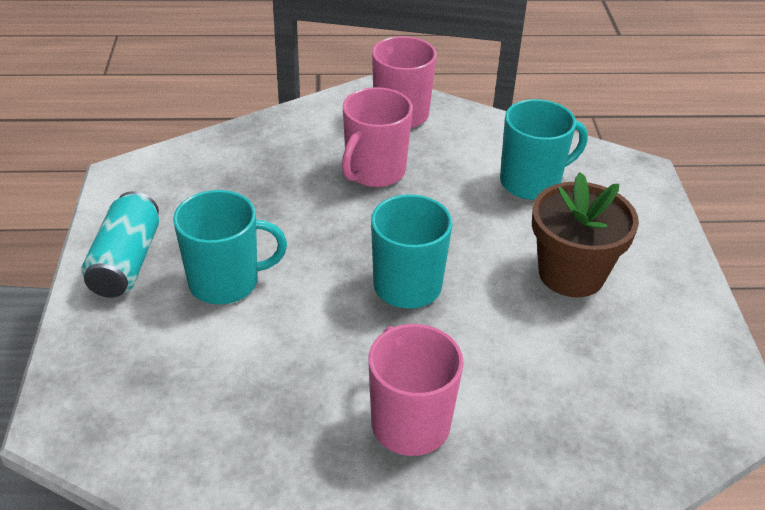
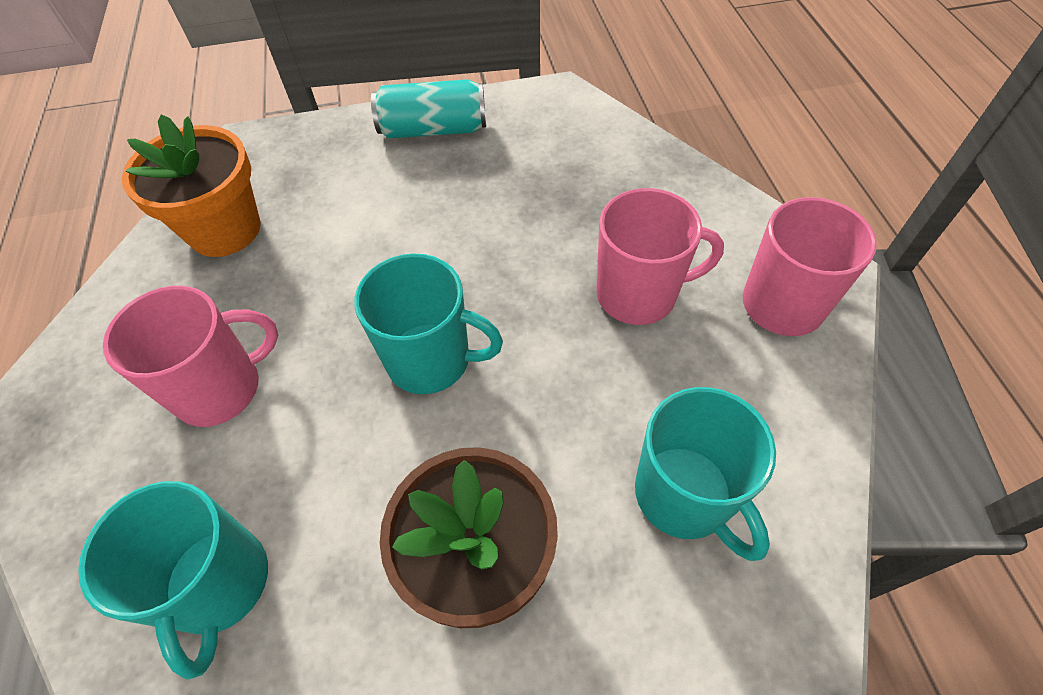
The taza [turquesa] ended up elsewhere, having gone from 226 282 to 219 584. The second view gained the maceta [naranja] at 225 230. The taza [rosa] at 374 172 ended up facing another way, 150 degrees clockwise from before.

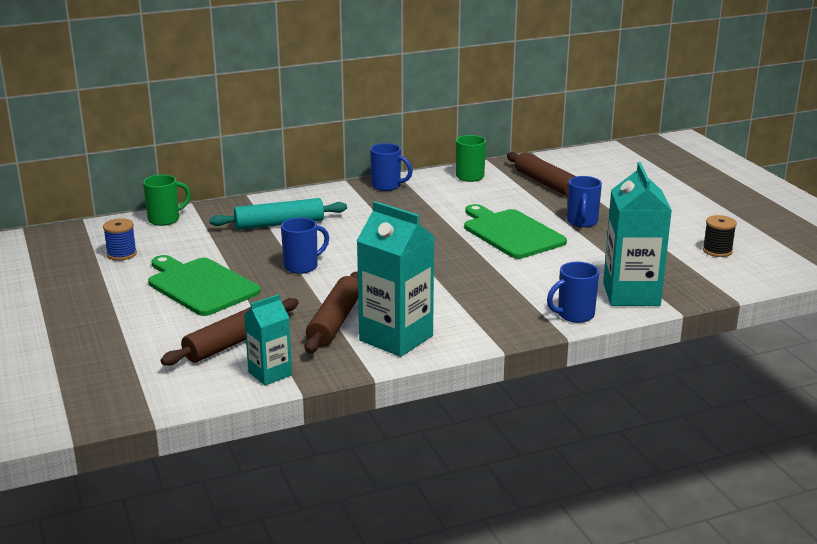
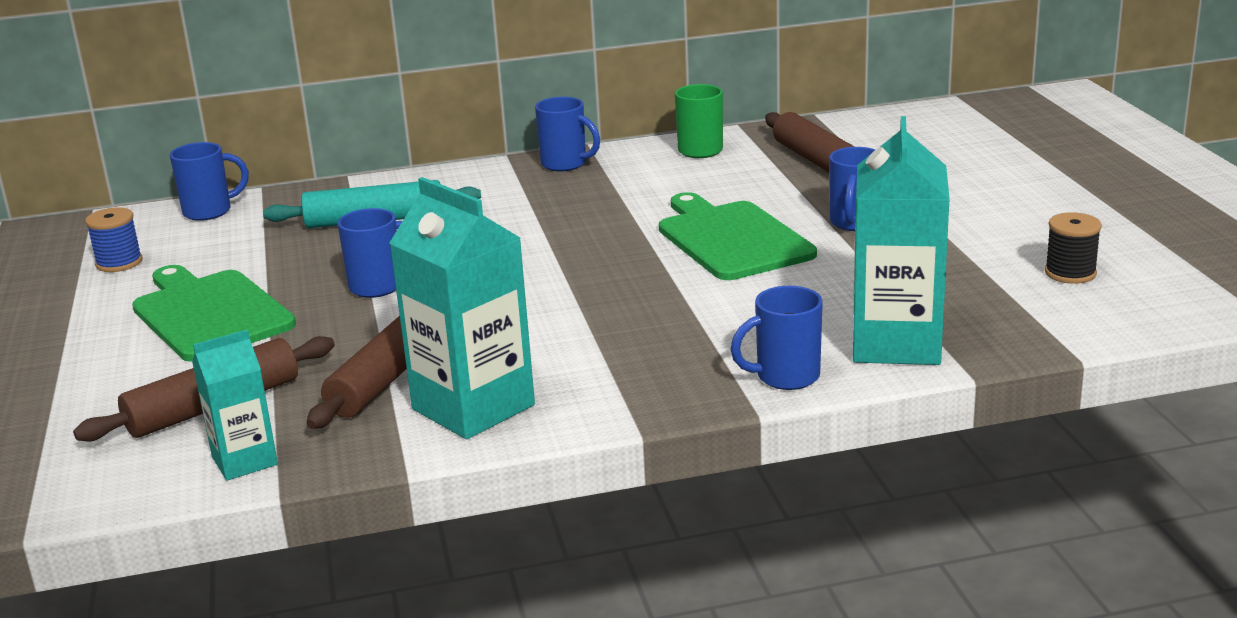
What was the taza [verde] at 165 219 turned into the taza [azul] at 210 211.

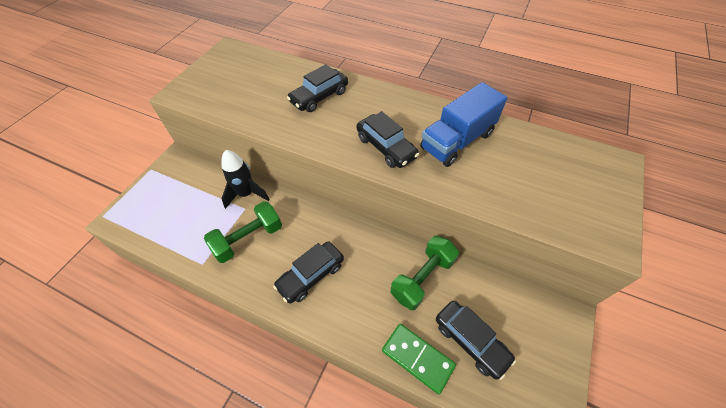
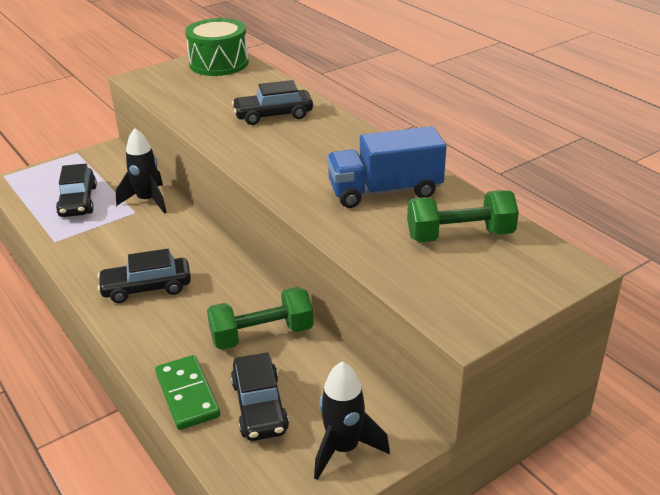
The coche [negro] ended up elsewhere, having gone from 386 147 to 78 201. The second view gained the tambor [verde] at 219 63. The second view gained the cohete [negro] at 343 448. The mancuerna [verde] ended up elsewhere, having gone from 248 239 to 460 235.

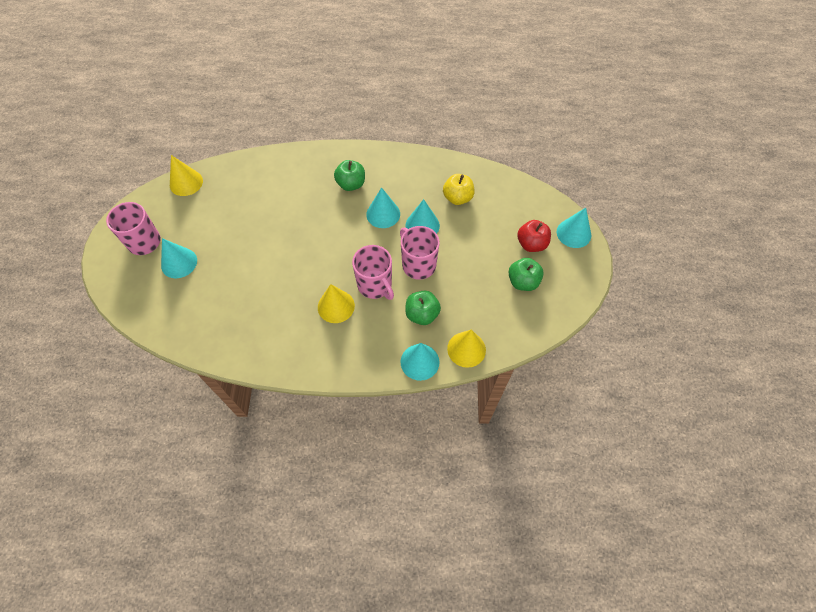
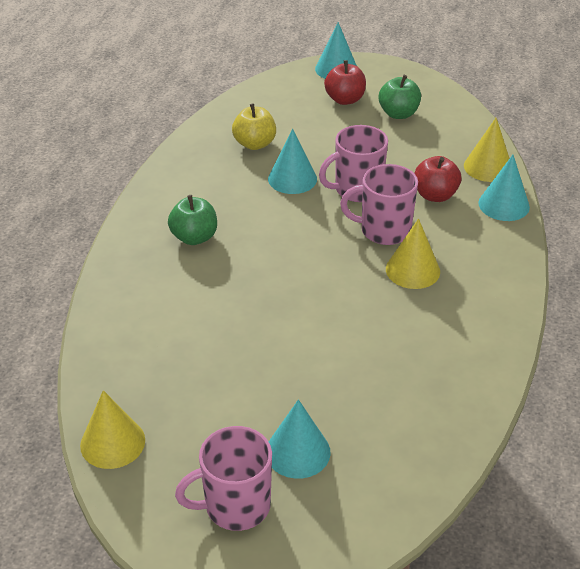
The taza [rosa] at 375 285 ended up facing another way, 150 degrees counterclockwise from before. What was the manzana [verde] at 422 314 turned into the manzana [rojo] at 435 195. The second view lost the cono [turquesa] at 383 214.

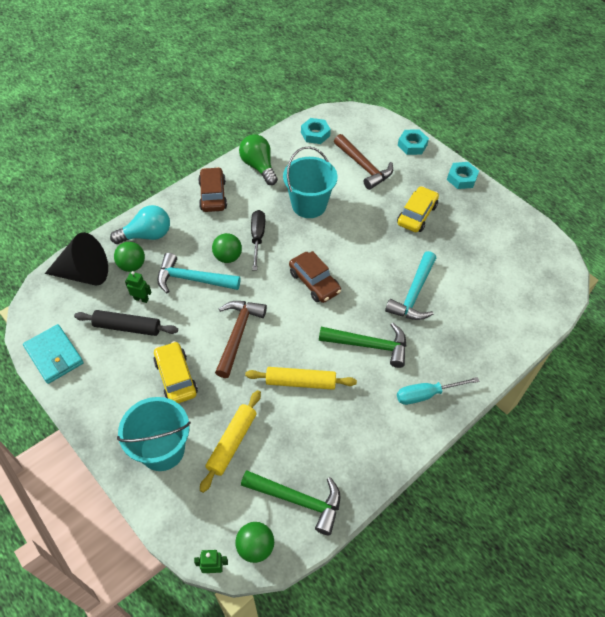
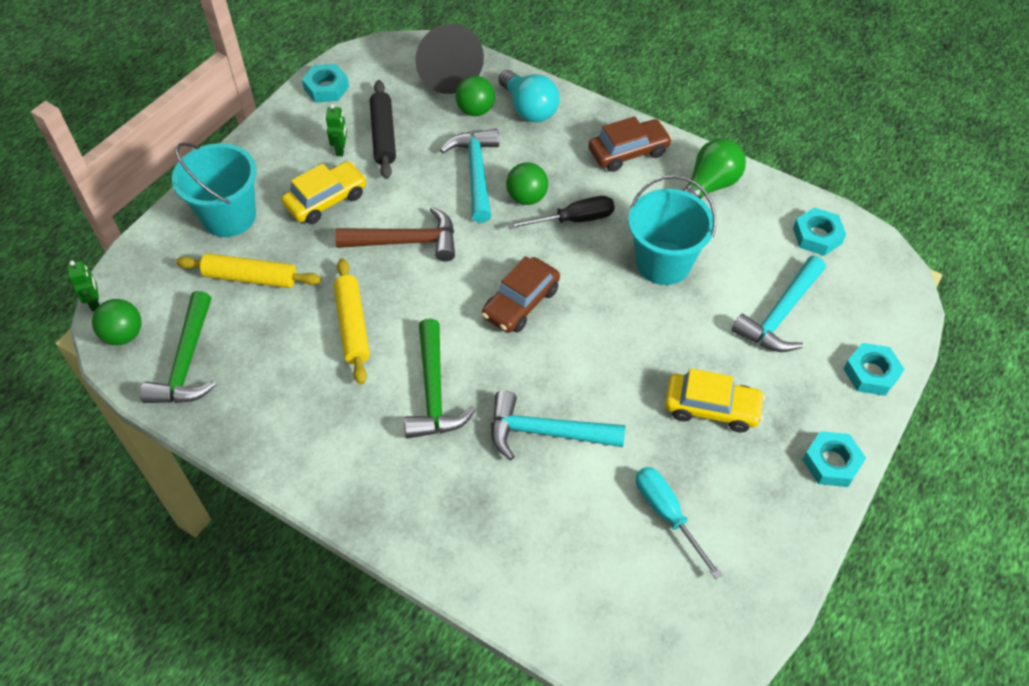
Where the cartera [turquesa] stood at 54 355, the tuerca [turquesa] came to stand at 326 88. The robot [verde] ended up elsewhere, having gone from 141 299 to 341 149. The destornillador [turquesa] ended up elsewhere, having gone from 426 394 to 667 514. What was the martillo [marrón] at 364 167 turned into the martillo [turquesa] at 780 315.

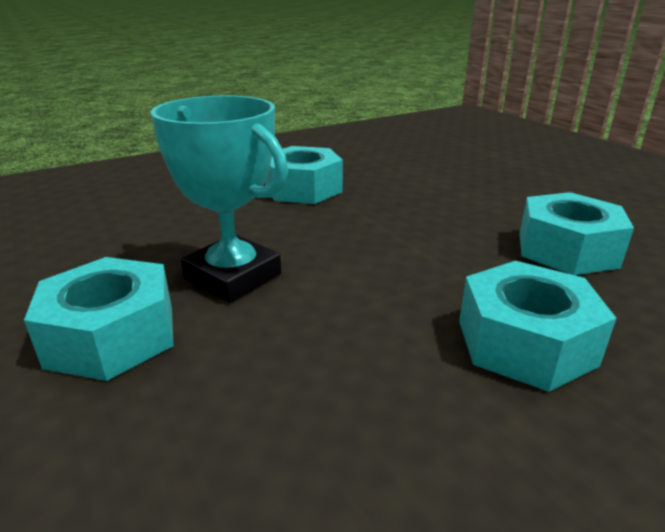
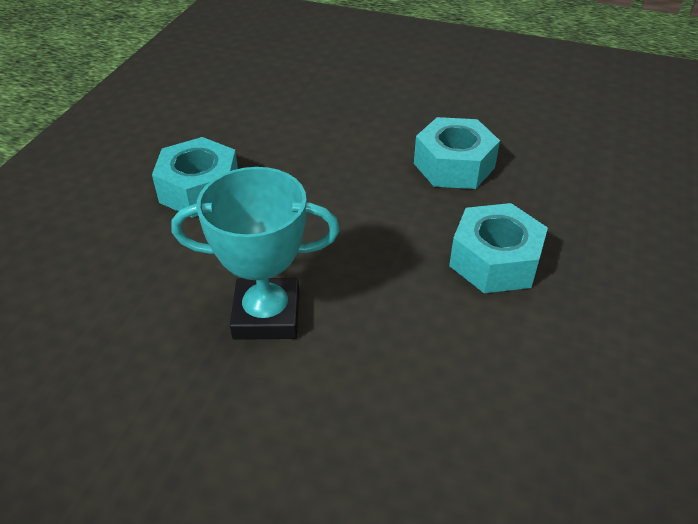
The second view lost the tuerca [turquesa] at 112 336.

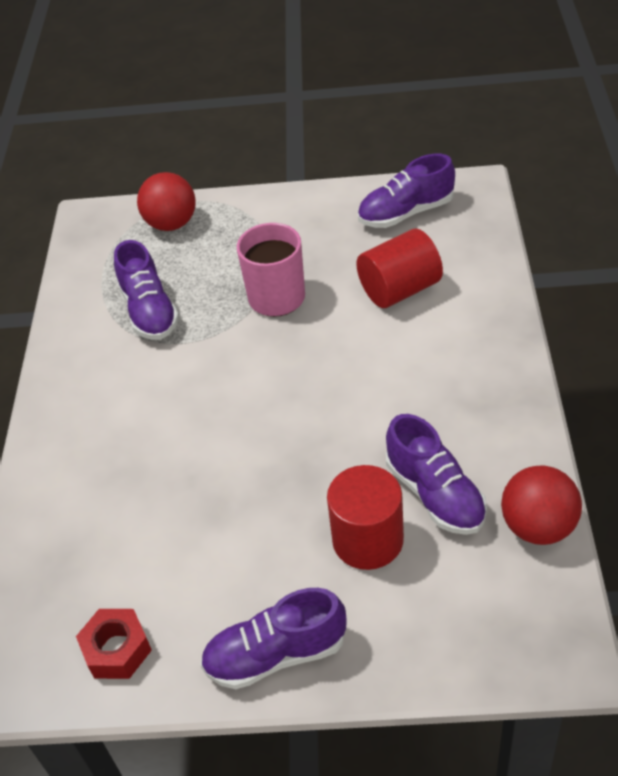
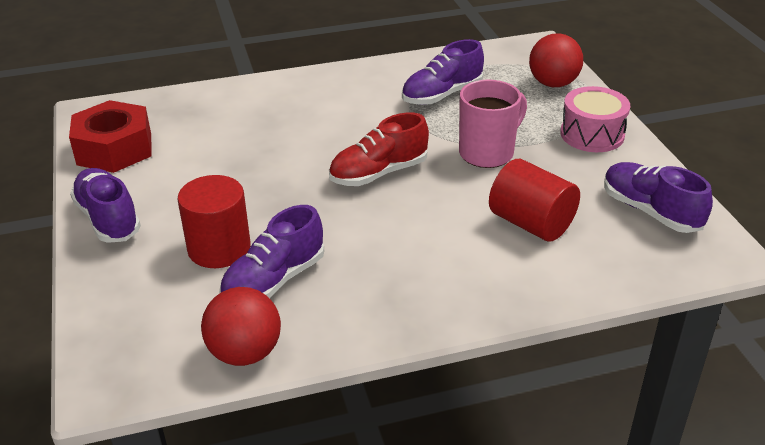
The size of the tuerca [rojo] at 117 649 changed by a factor of 1.64. The second view gained the zapato [rojo] at 379 173. The second view gained the tambor [rosa] at 592 134.

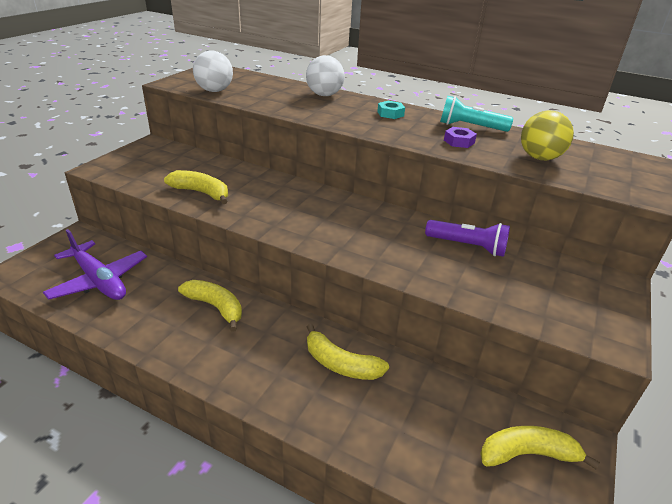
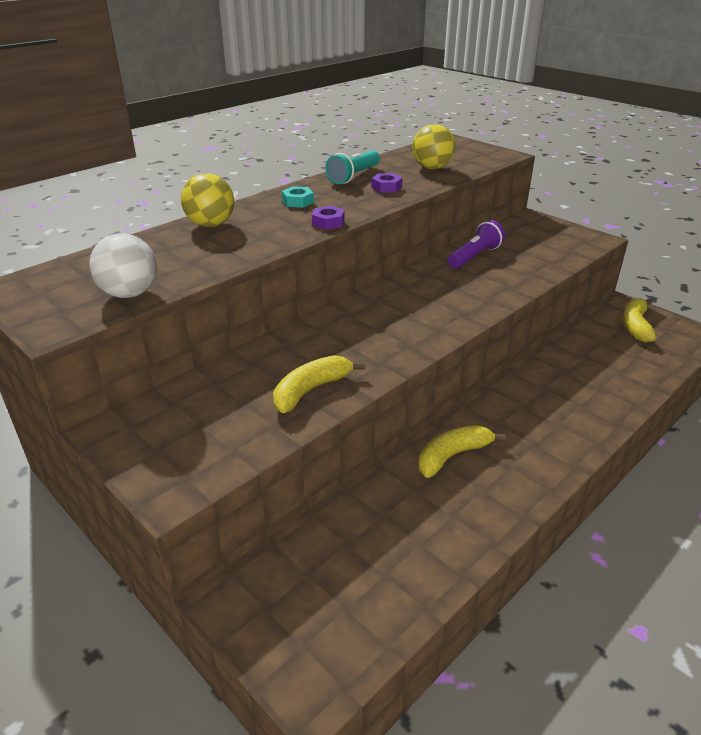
What was the pelota [blanco] at 324 95 turned into the pelota [amarillo] at 211 225. The second view gained the tuerca [morado] at 328 222. The second view lost the avión [morado] at 99 281. The second view lost the plátano [amarillo] at 340 364.

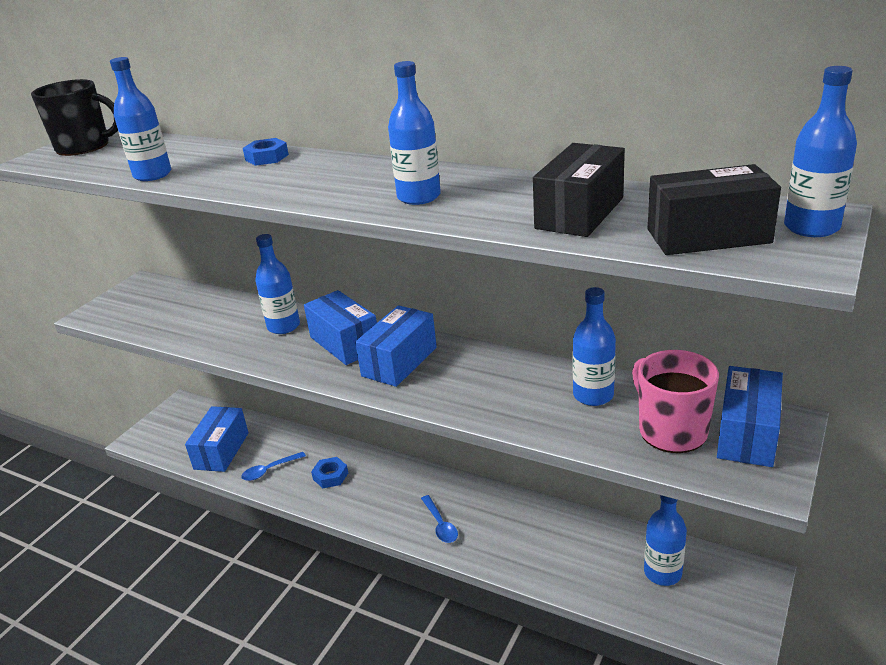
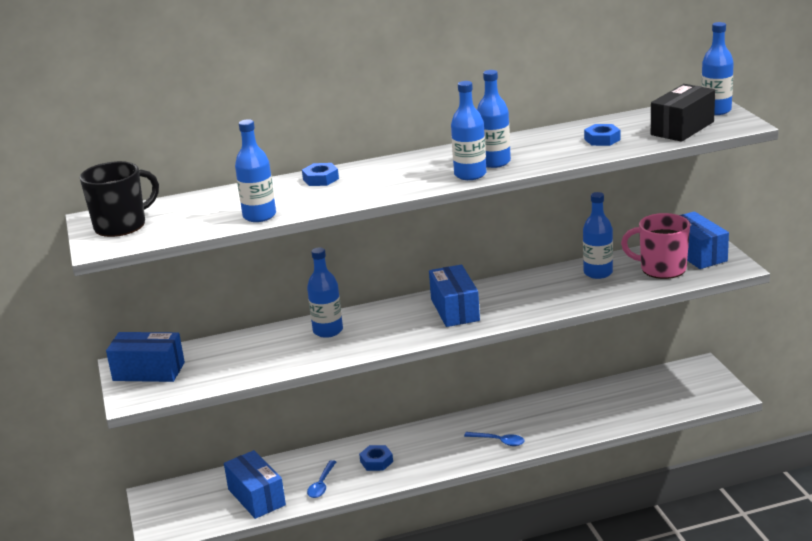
The caja [azul] ended up elsewhere, having gone from 345 343 to 148 371. The botella [azul] ended up elsewhere, having gone from 662 573 to 470 175. Where the caja [negro] stood at 579 213, the tuerca [azul] came to stand at 602 139.

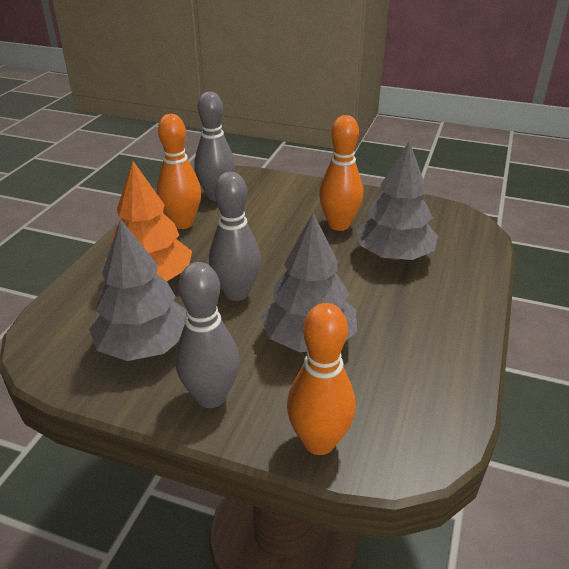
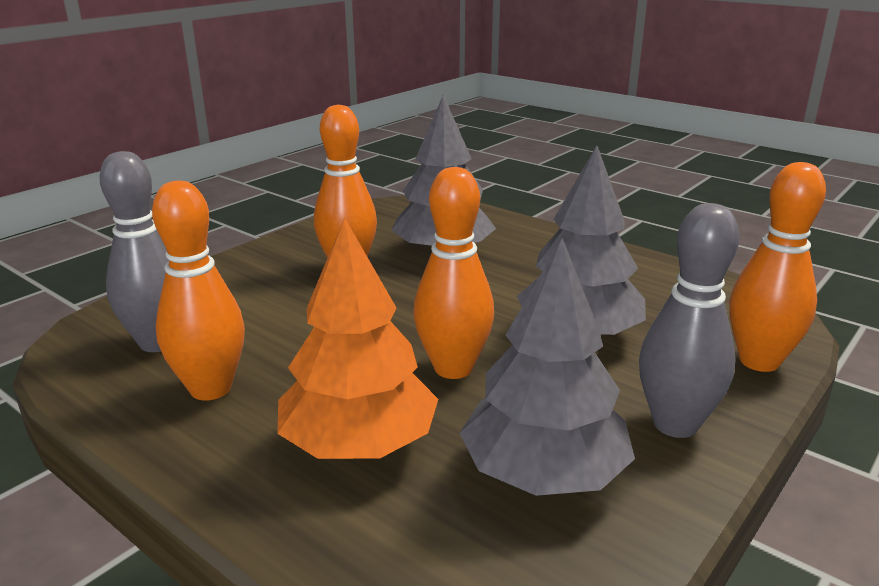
What was the bolo [gris] at 236 293 turned into the bolo [naranja] at 453 368.

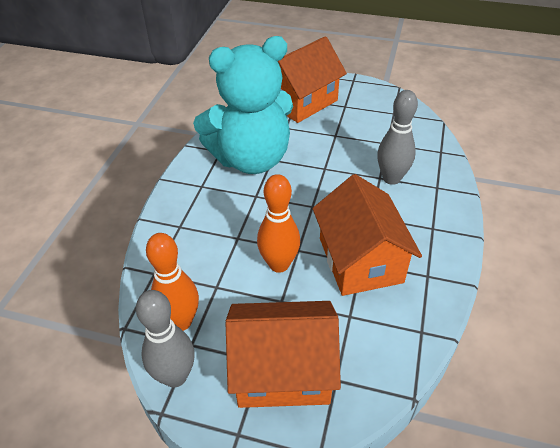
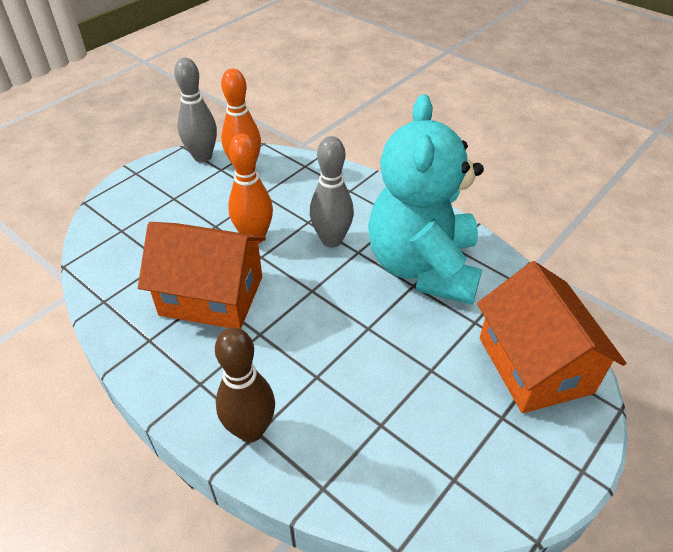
The second view gained the bolo [marrón] at 251 430. The bolo [gris] ended up elsewhere, having gone from 391 178 to 331 240. The second view lost the casa [naranja] at 283 370.

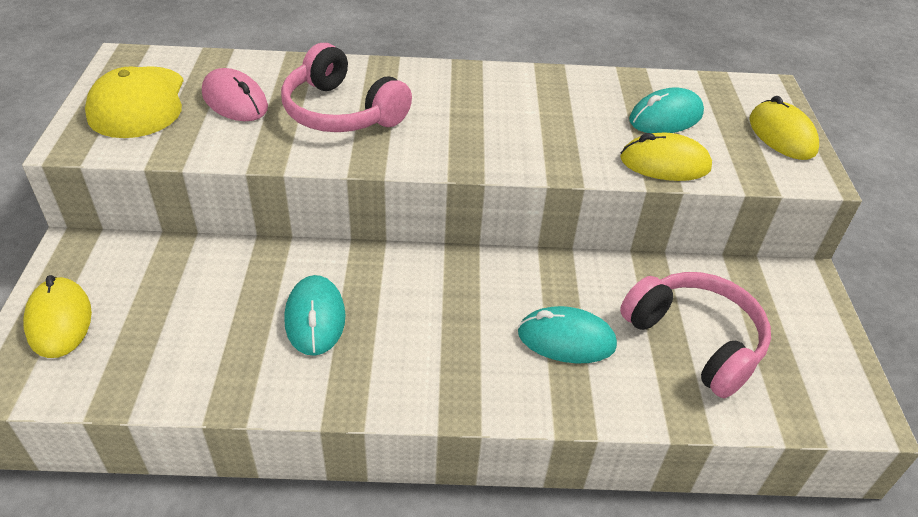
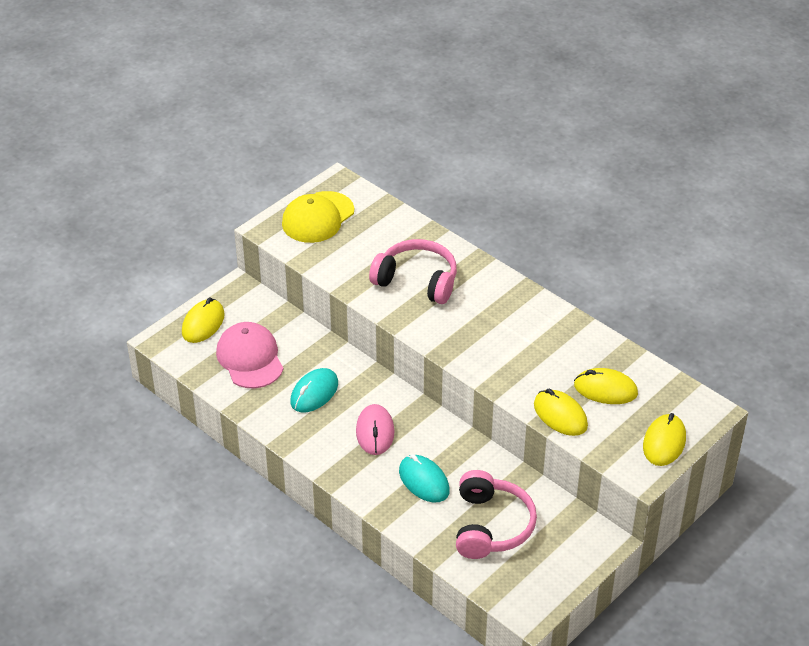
The second view gained the gorra [rosa] at 250 358. The ratón [rosa] ended up elsewhere, having gone from 235 101 to 375 432. The auriculares [rosa] at 341 112 ended up facing another way, 120 degrees clockwise from before. What was the ratón [turquesa] at 665 117 turned into the ratón [amarillo] at 605 389.

